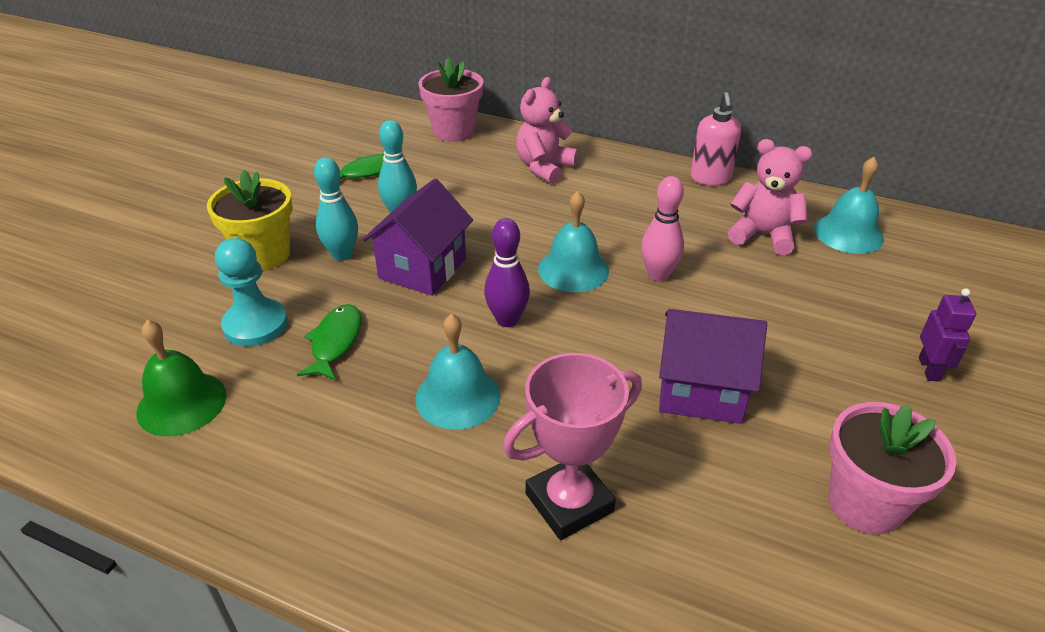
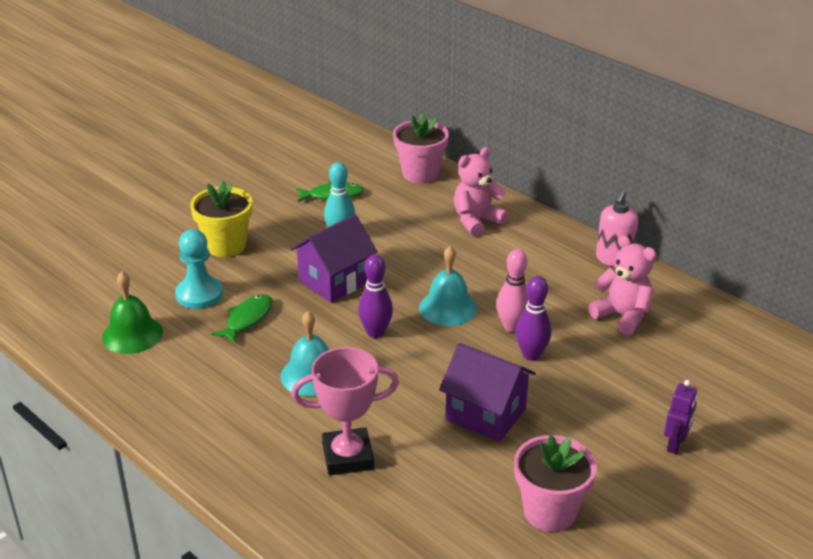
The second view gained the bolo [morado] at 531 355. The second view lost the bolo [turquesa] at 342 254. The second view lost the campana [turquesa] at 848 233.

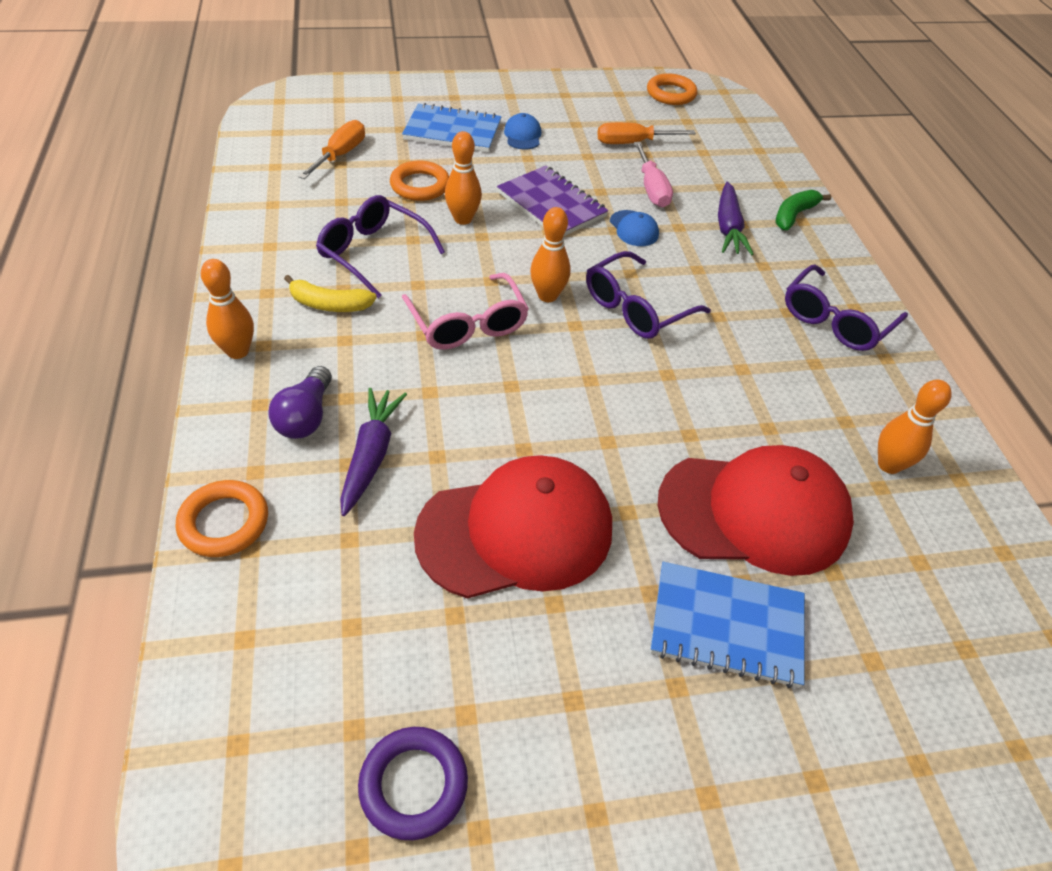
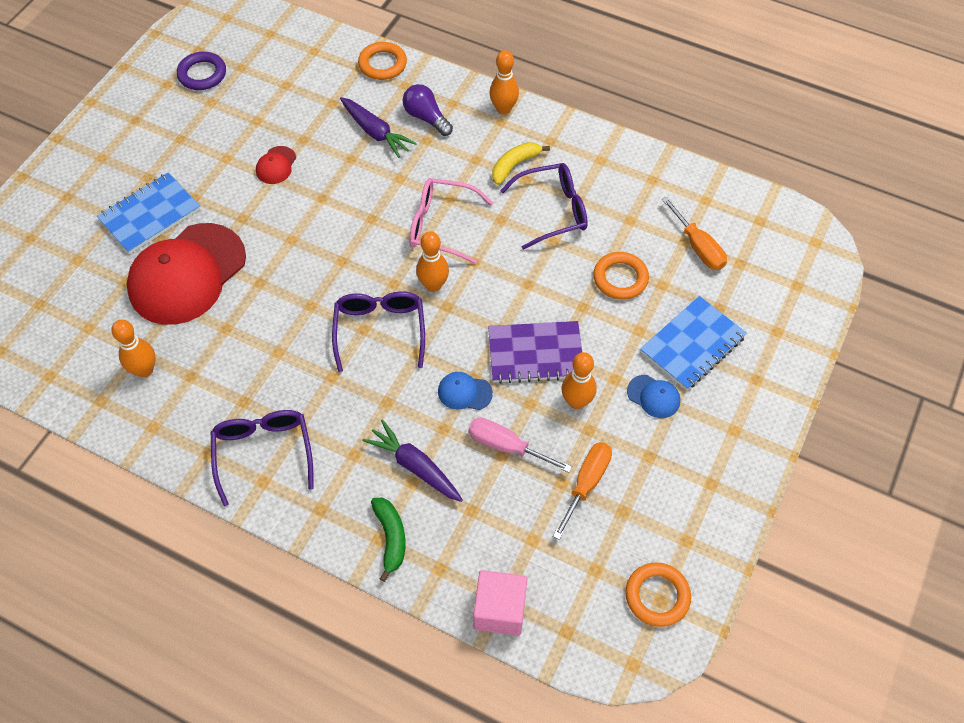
The size of the gorra [rojo] at 516 531 changed by a factor of 0.41. The second view gained the cubo [rosa] at 499 610. The bolo [naranja] ended up elsewhere, having gone from 463 219 to 576 401.

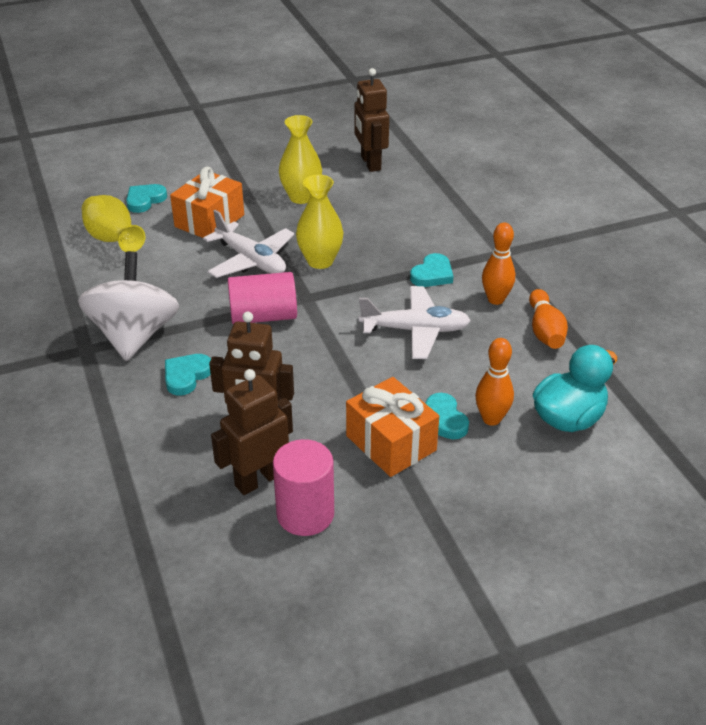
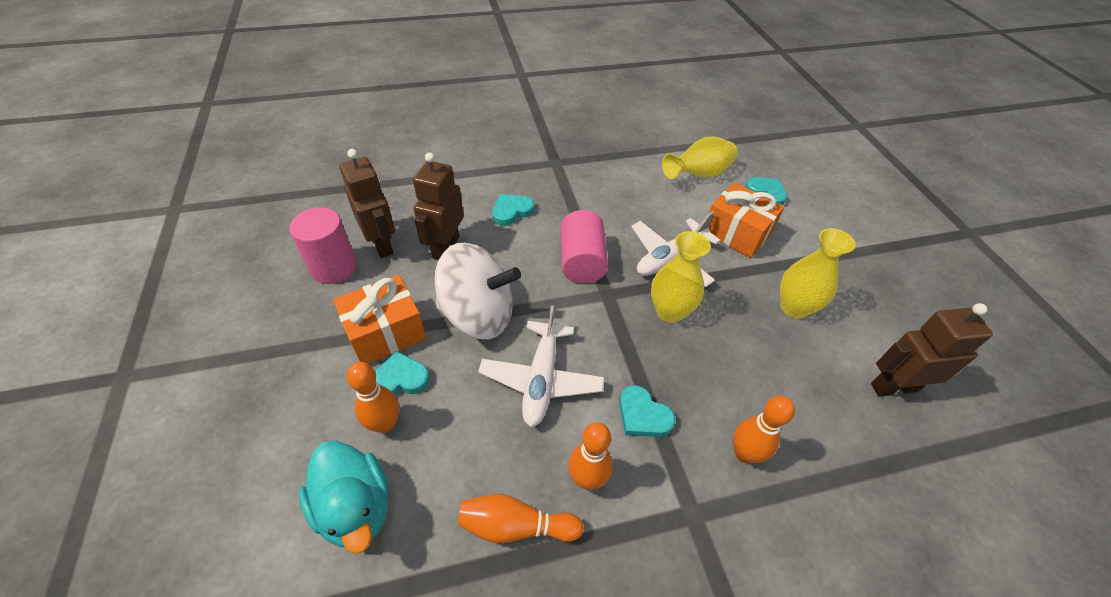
The peonza [blanco] ended up elsewhere, having gone from 134 335 to 478 315. The corazón [turquesa] at 186 376 ended up facing another way, 75 degrees counterclockwise from before. The second view gained the bolo [naranja] at 744 453.

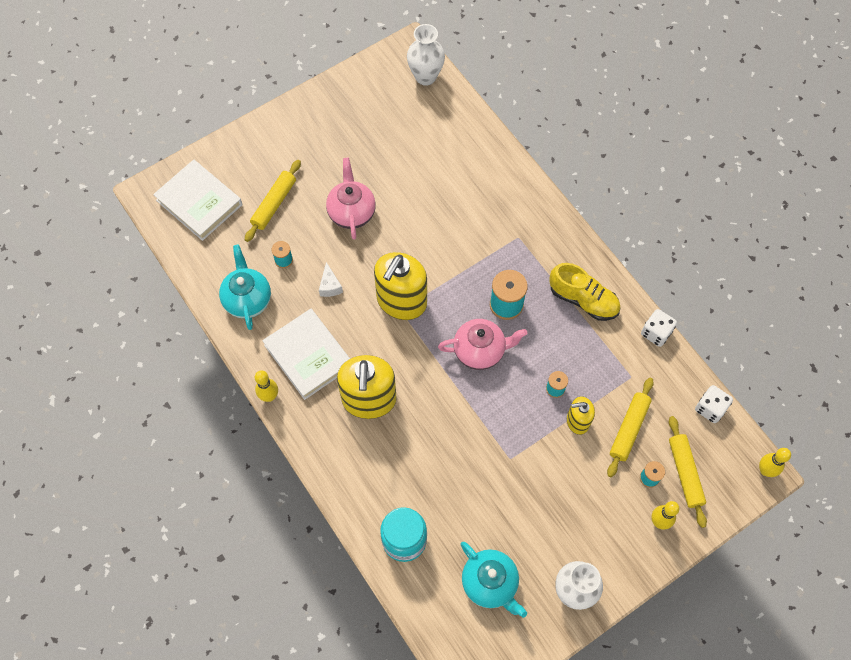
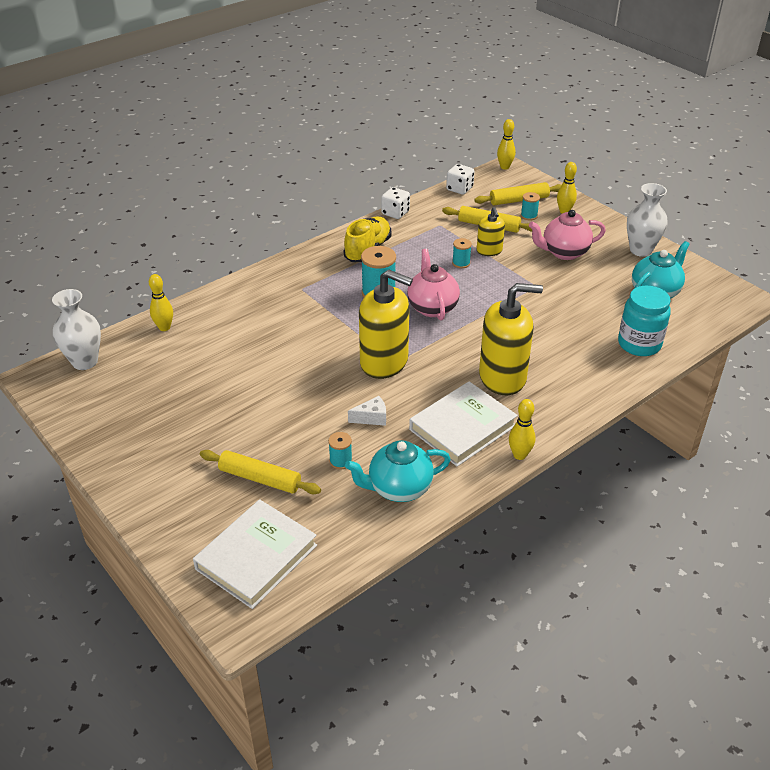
The second view gained the bolo [amarillo] at 164 327. The tetera [rosa] ended up elsewhere, having gone from 351 212 to 564 252.

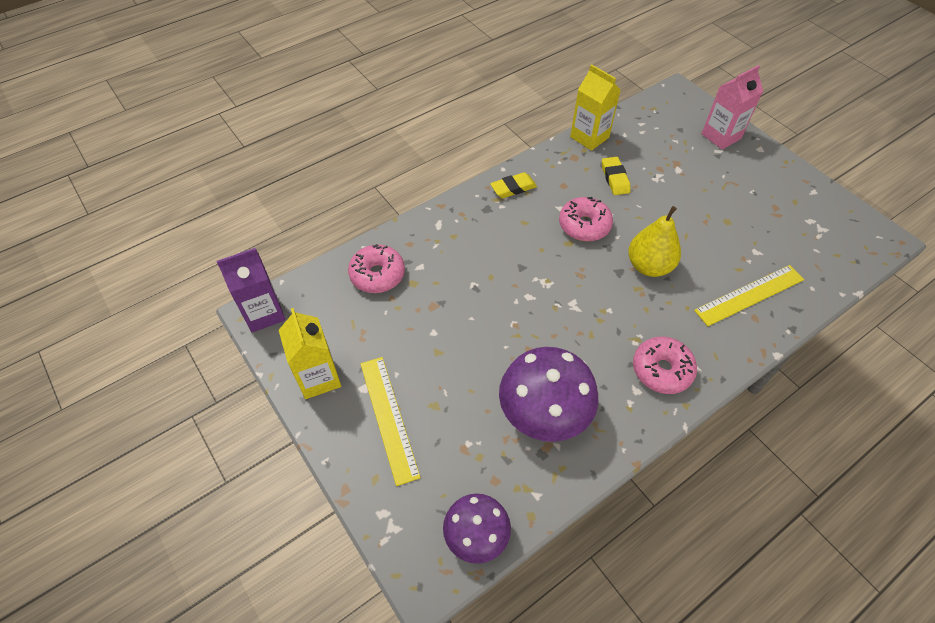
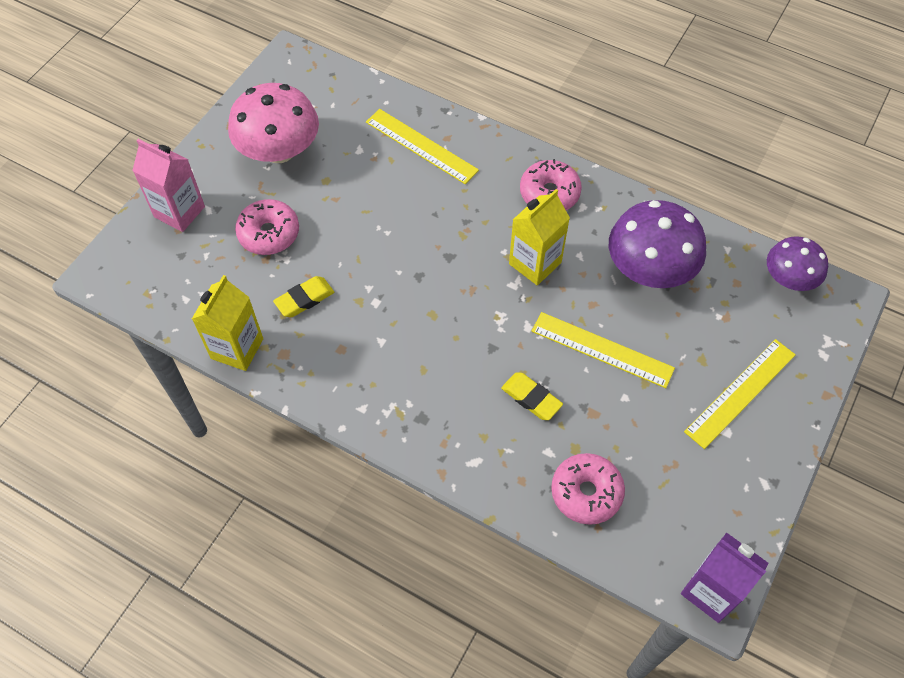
The second view gained the seta [rosa] at 279 150. The rosquilla [rosa] ended up elsewhere, having gone from 584 225 to 269 233. The goma de borrar [amarillo] ended up elsewhere, having gone from 513 188 to 531 398. The cartón de leche [amarillo] ended up elsewhere, having gone from 318 378 to 535 263. The second view gained the regla [amarillo] at 602 350. The second view lost the pera [amarillo] at 649 266.

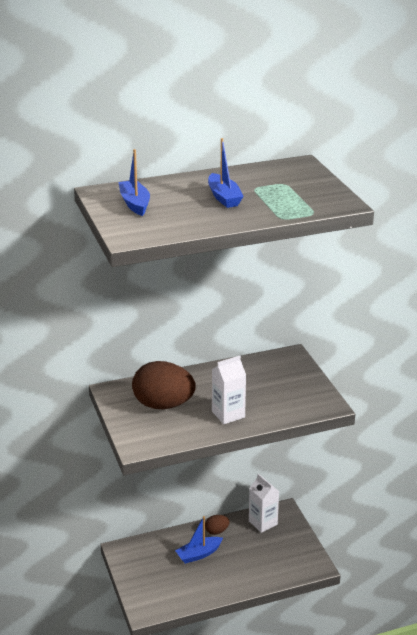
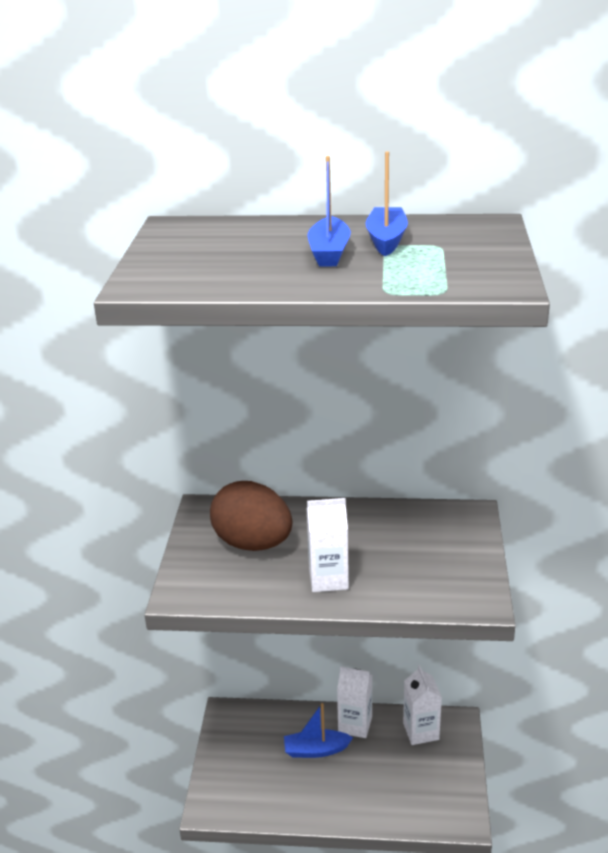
Where the huevo [marrón] stood at 216 531, the cartón de leche [blanco] came to stand at 355 724. The barco [azul] ended up elsewhere, having gone from 135 204 to 386 240.

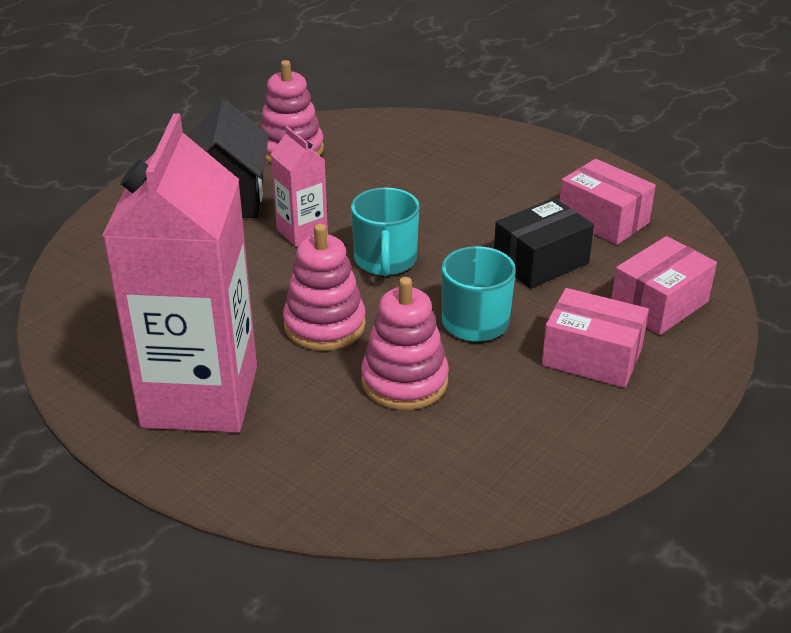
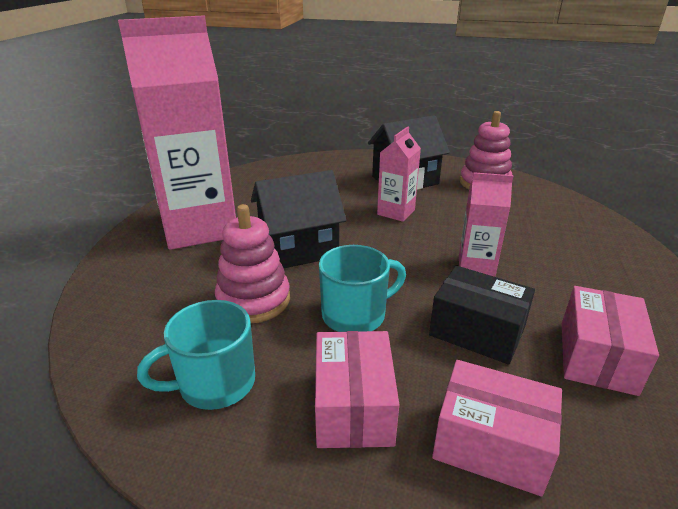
The taza [turquesa] ended up elsewhere, having gone from 385 260 to 215 383. Where the juguete apilable [rosa] stood at 324 325, the casa [negro] came to stand at 298 249. The second view gained the cartón de leche [rosa] at 476 266.

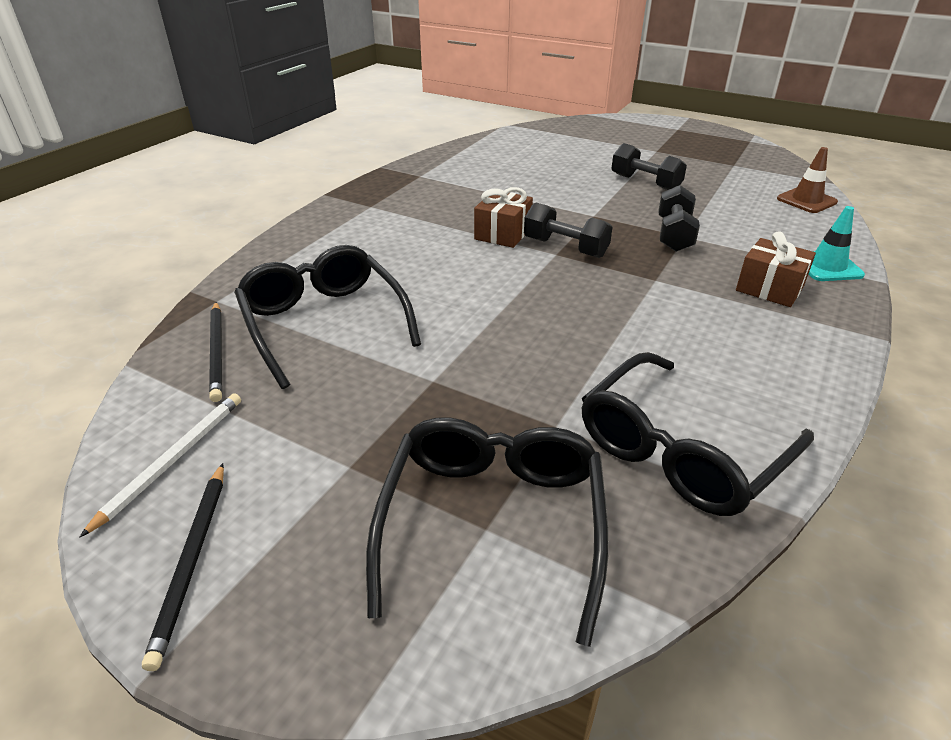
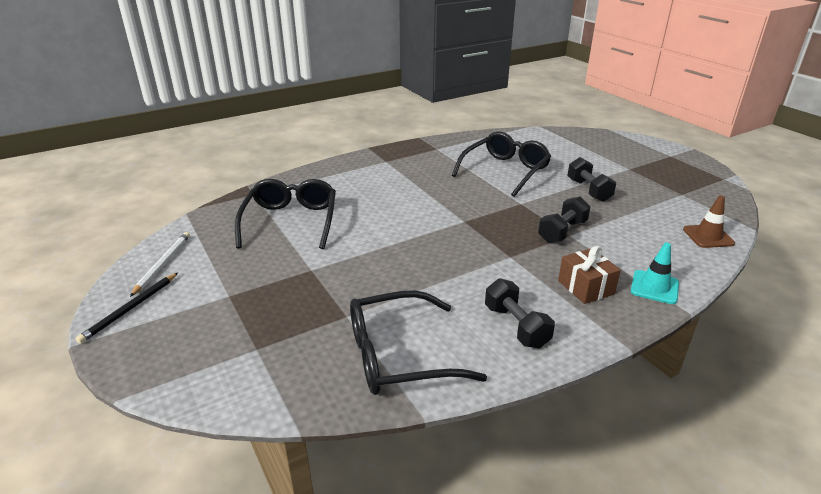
The lápiz [blanco] at 173 460 ended up facing another way, 45 degrees counterclockwise from before. The gafas [negro] ended up elsewhere, having gone from 492 524 to 505 171. The mancuerna [negro] ended up elsewhere, having gone from 565 248 to 516 326. The second view lost the lápiz [negro] at 217 352. The second view lost the regalo [marrón] at 503 234.

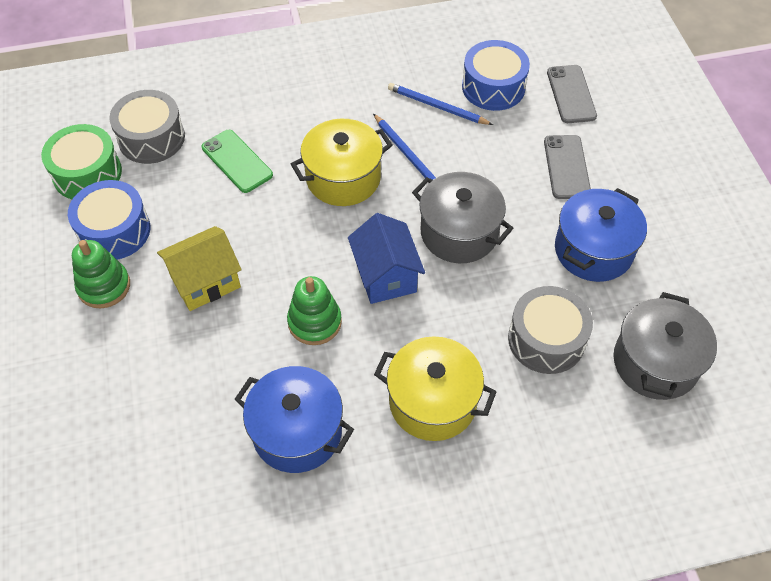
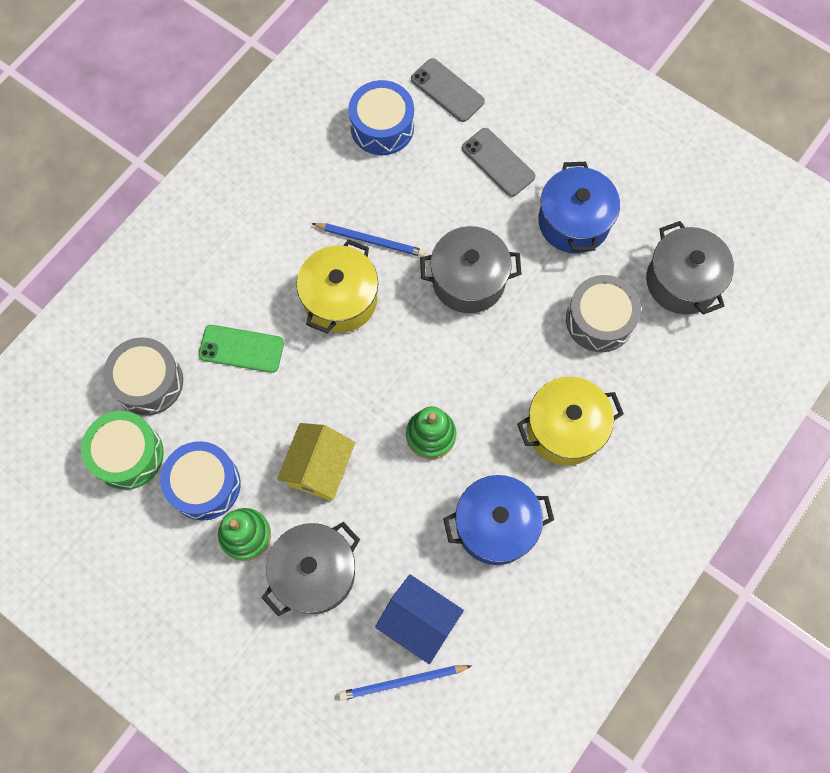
The second view gained the olla [gris] at 315 573. The lápiz [azul] ended up elsewhere, having gone from 437 107 to 403 682. The casa [azul] ended up elsewhere, having gone from 386 276 to 419 621.

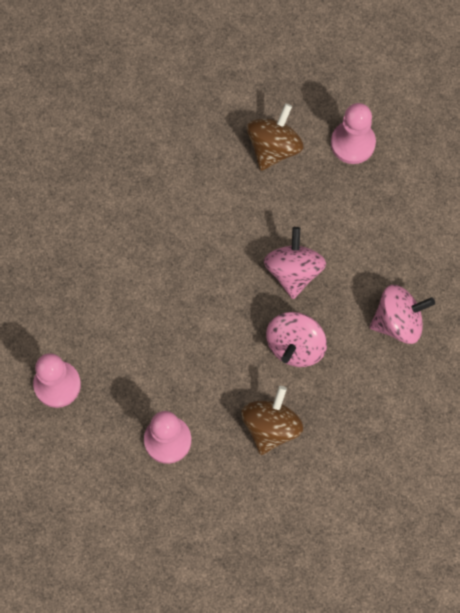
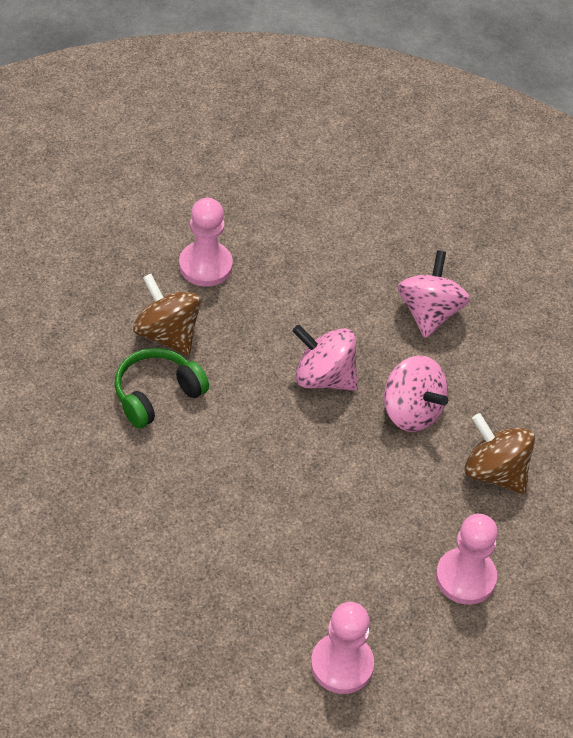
The second view gained the auriculares [verde] at 157 394.

